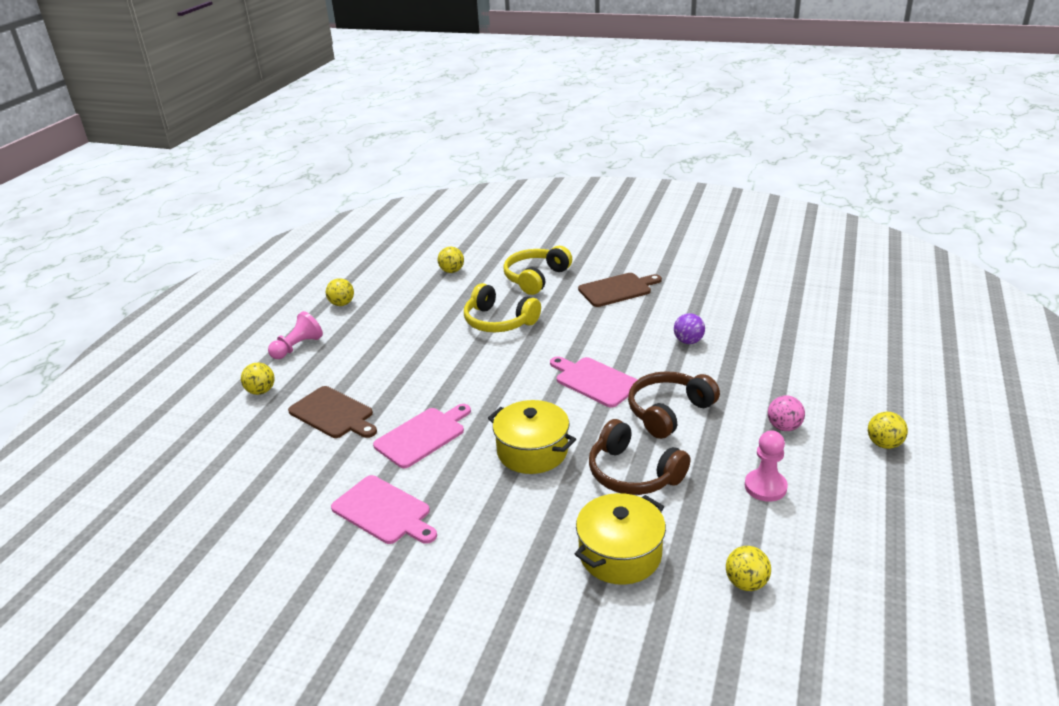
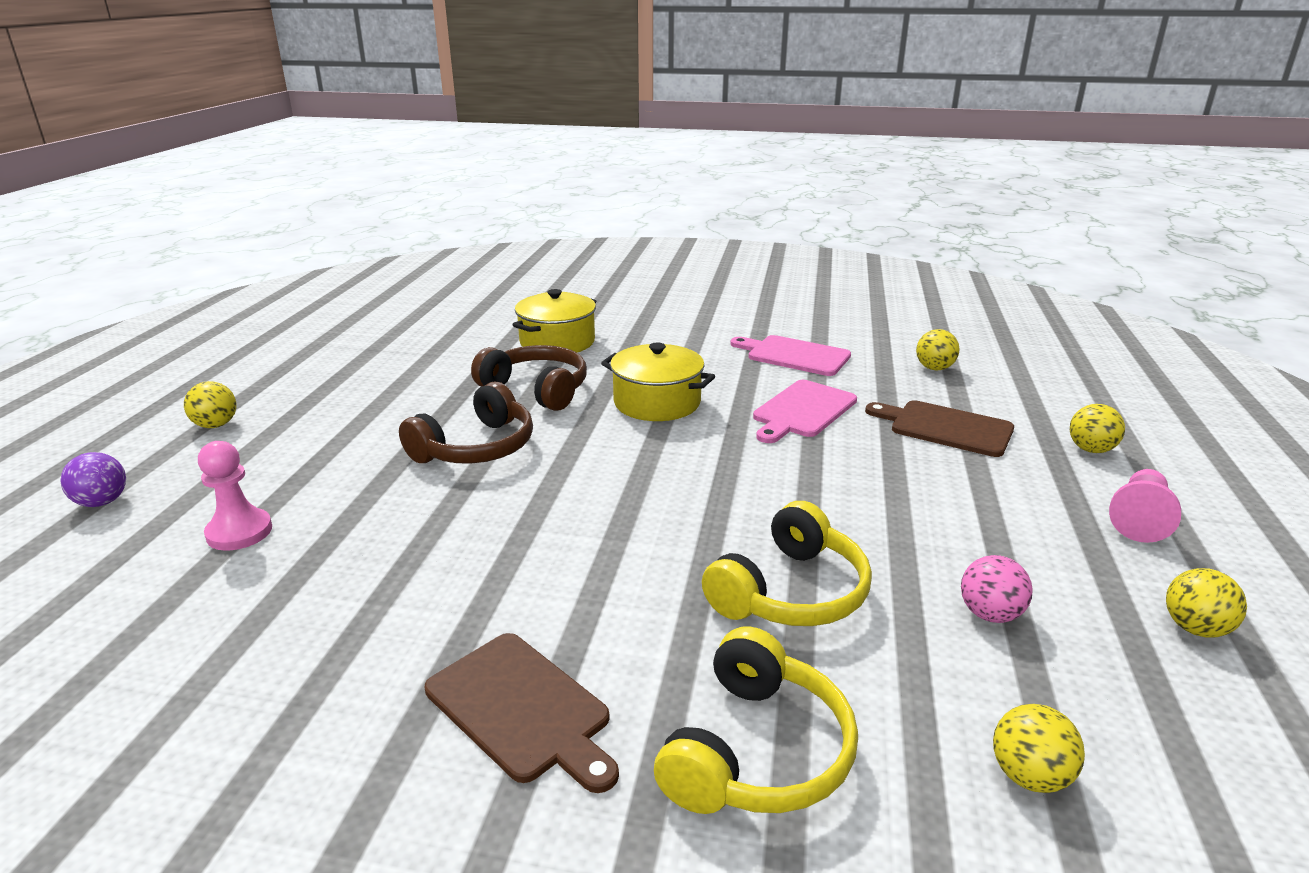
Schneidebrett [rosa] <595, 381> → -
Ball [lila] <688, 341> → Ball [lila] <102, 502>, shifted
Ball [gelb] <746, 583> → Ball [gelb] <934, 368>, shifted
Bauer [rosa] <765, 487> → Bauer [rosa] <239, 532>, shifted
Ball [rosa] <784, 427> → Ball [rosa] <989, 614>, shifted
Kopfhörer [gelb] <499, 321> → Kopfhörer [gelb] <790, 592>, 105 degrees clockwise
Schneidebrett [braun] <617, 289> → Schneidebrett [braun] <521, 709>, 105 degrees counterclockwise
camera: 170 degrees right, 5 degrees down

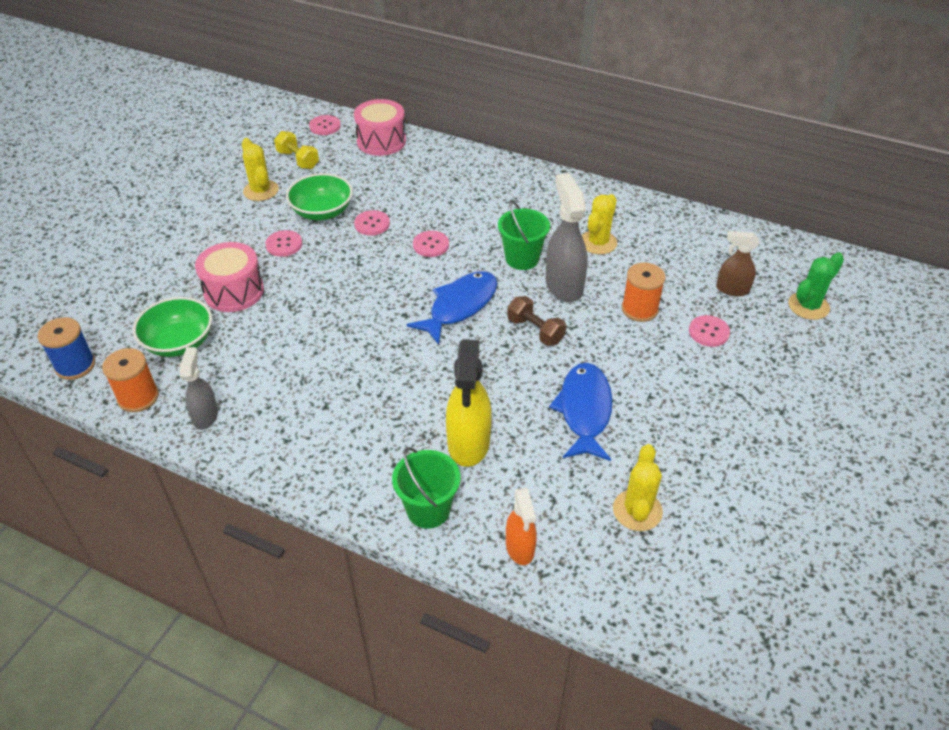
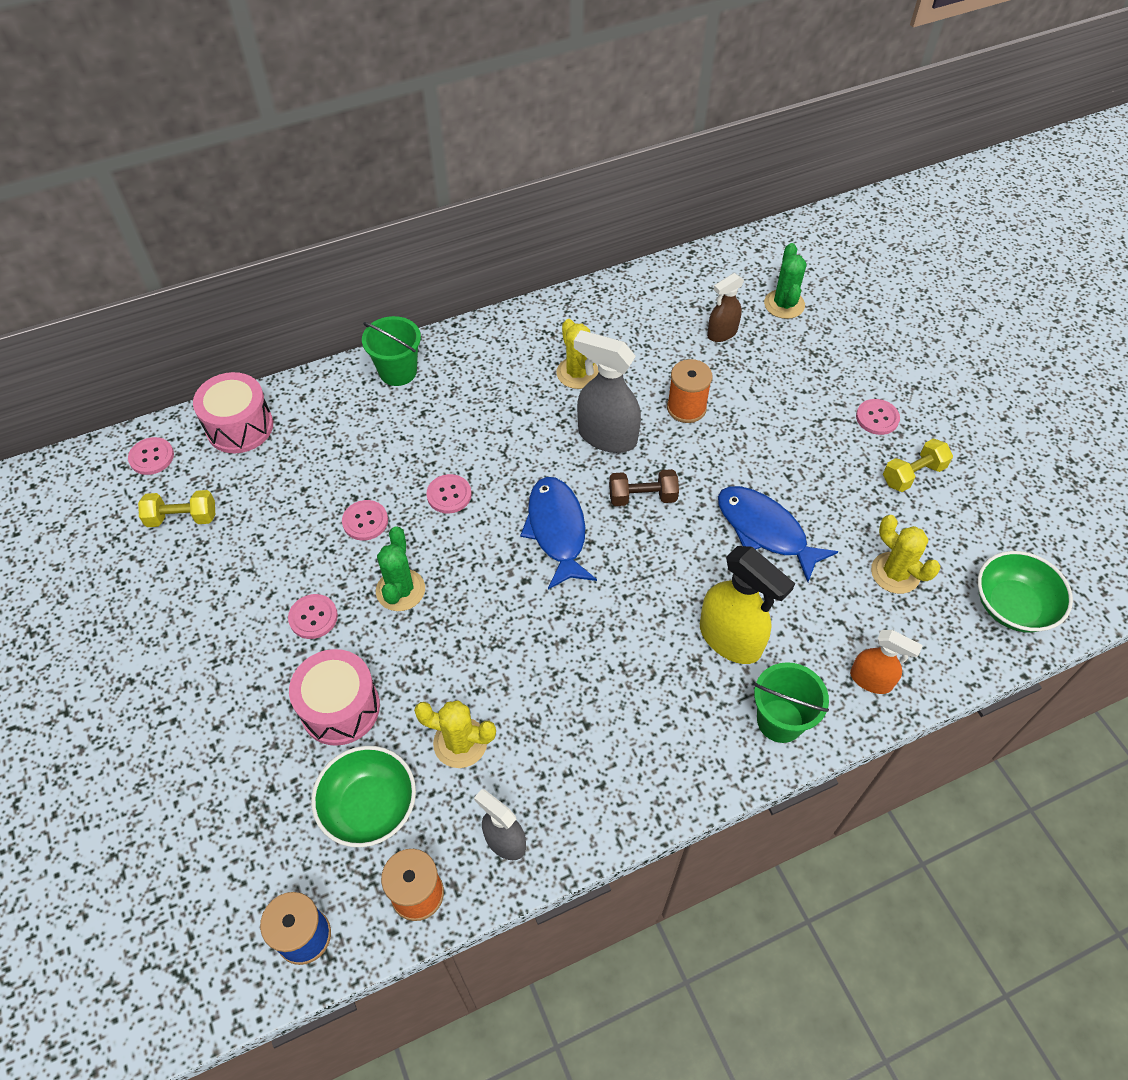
- → Kaktus [grün] <400, 590>
- → Hantel [gelb] <913, 474>
Kaktus [gelb] <261, 191> → Kaktus [gelb] <460, 743>, shifted
Schüssel [grün] <322, 212> → Schüssel [grün] <1012, 606>, shifted
Eimer [grün] <522, 259> → Eimer [grün] <398, 371>, shifted
Knopf [rosa] <708, 332> → Knopf [rosa] <877, 418>, shifted
camera: 50 degrees left, 10 degrees up

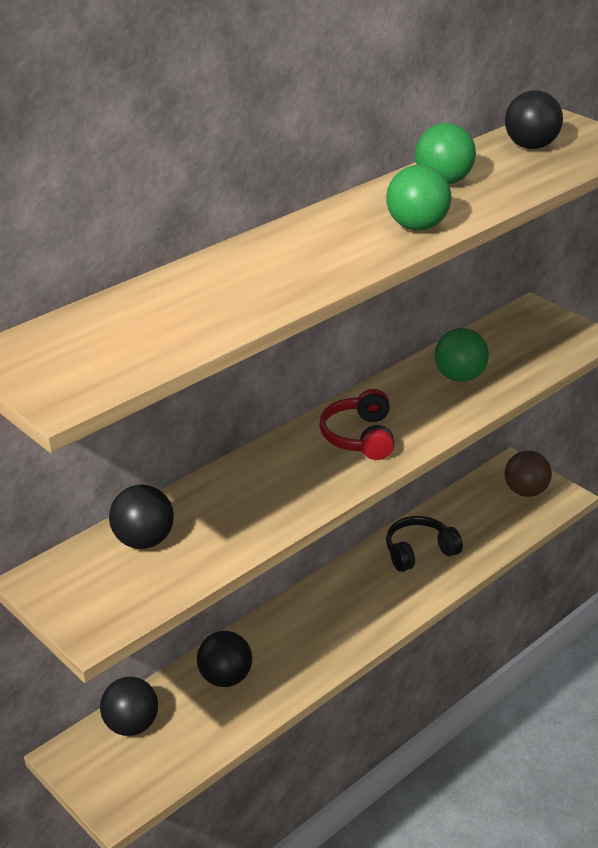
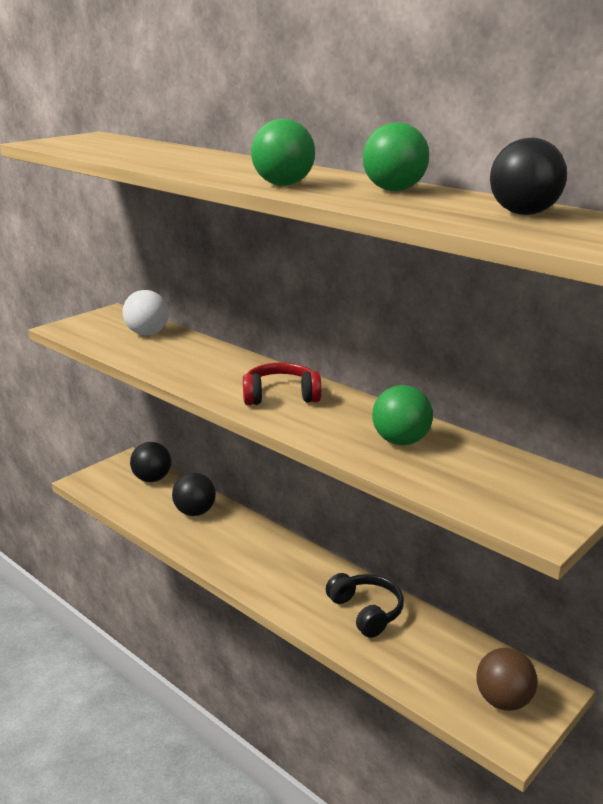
Ball [schwarz] <143, 540> → Ball [weiß] <147, 333>
camera: 85 degrees right, 10 degrees down

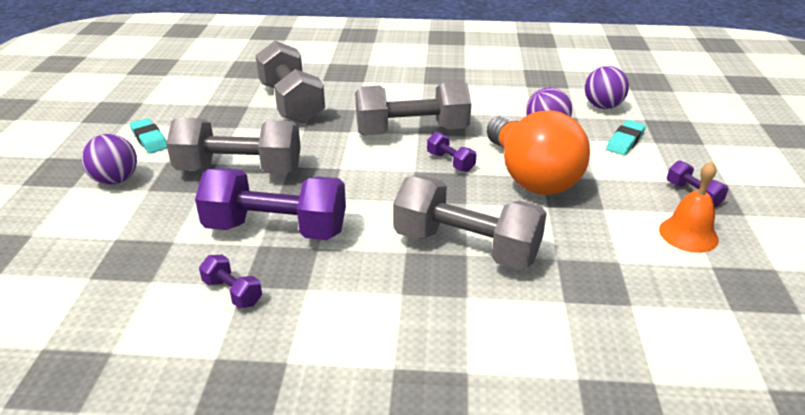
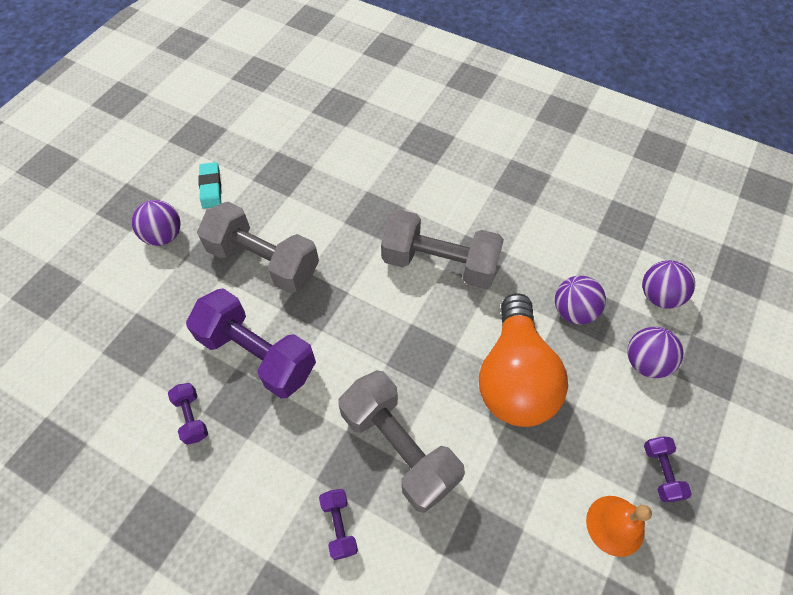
Hantel [grau] <292, 103> → -
Hantel [lila] <450, 162> → Hantel [lila] <339, 526>, shifted
Radiergummi [türkis] <625, 141> → Ball [lila] <645, 362>
camera: 25 degrees right, 25 degrees up

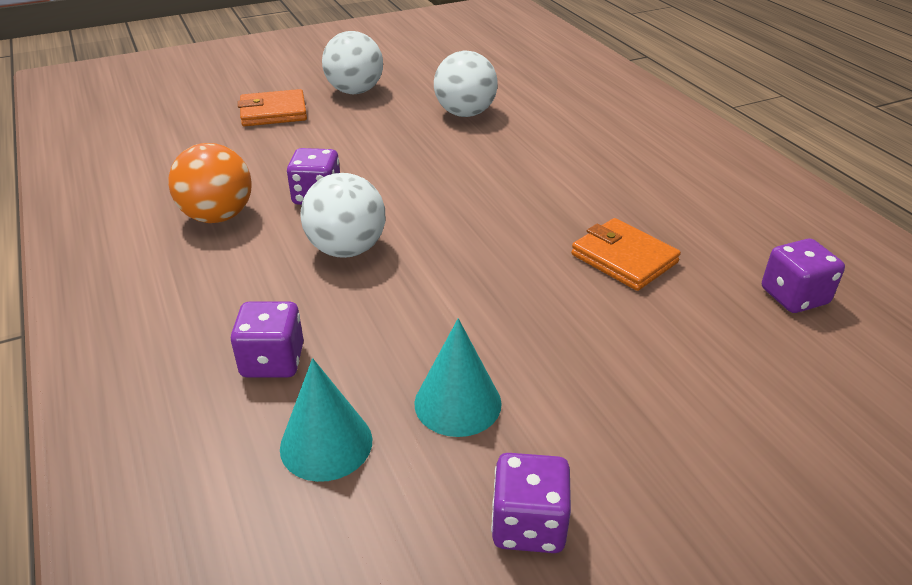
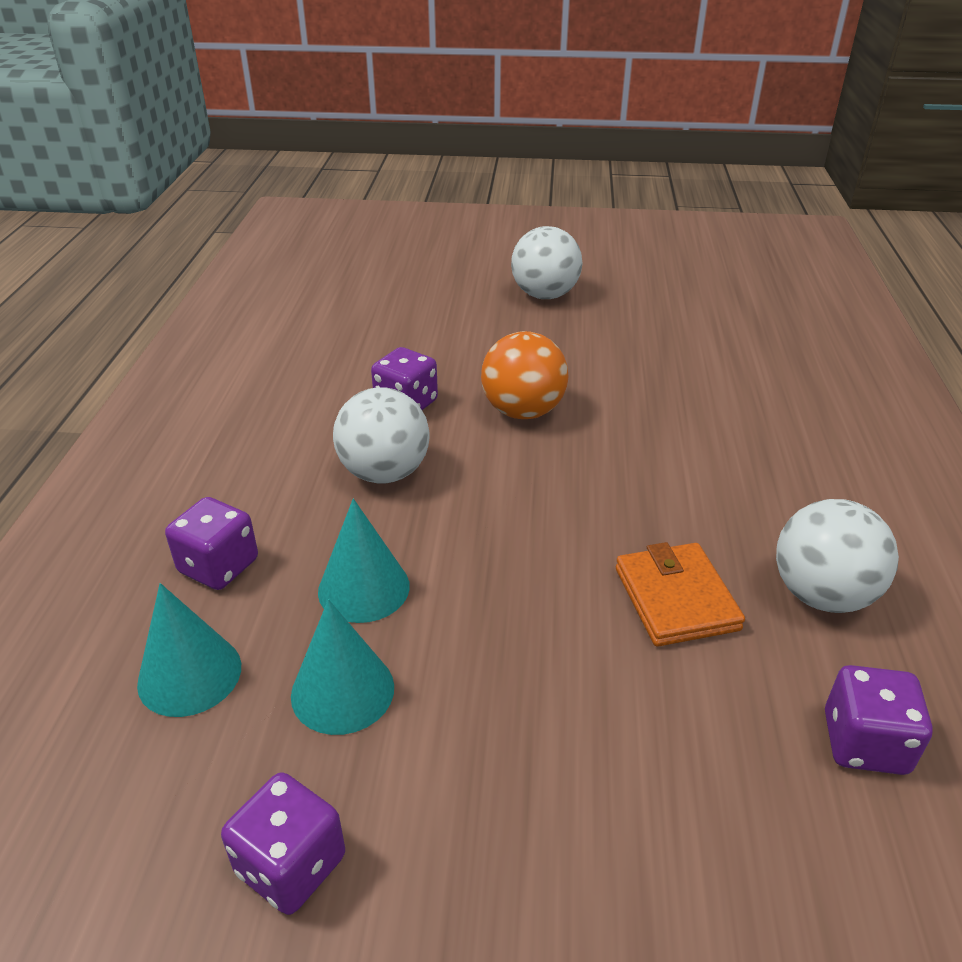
Geldbörse [orange] <273, 112> → -
- → Kegel [türkis] <364, 588>
Ball [orange] <218, 216> → Ball [orange] <523, 411>, shifted
Ball [weiß] <465, 113> → Ball [weiß] <821, 595>, shifted
camera: 30 degrees right, 0 degrees up

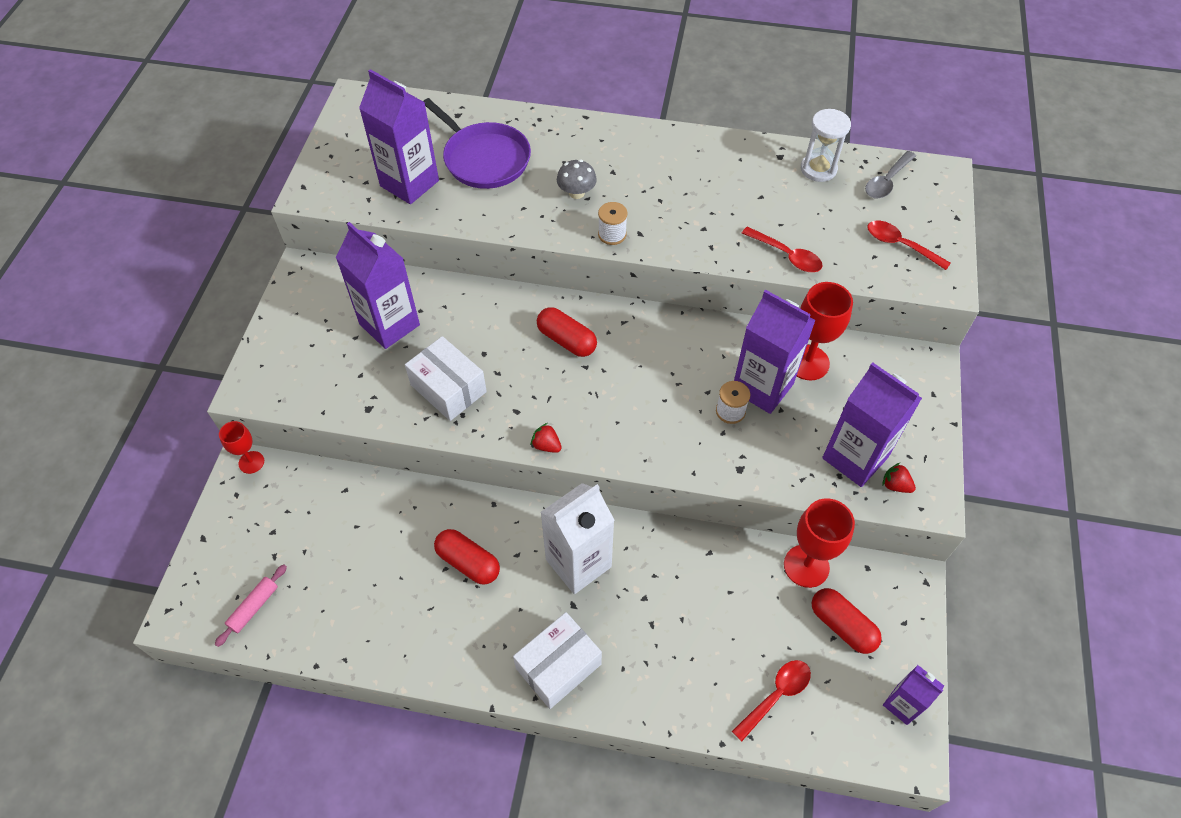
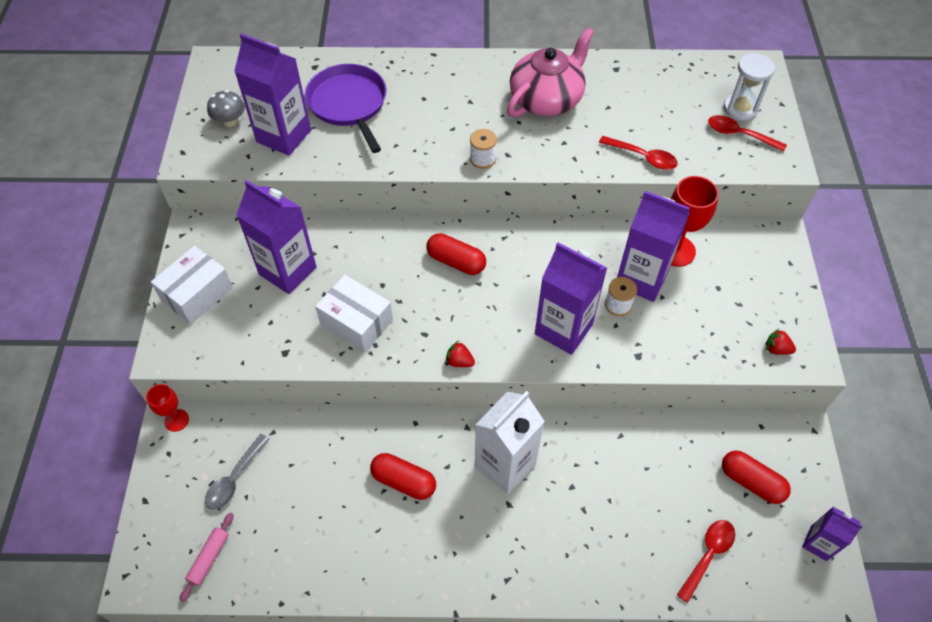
Kelch [rot] <806, 566> → -
- → Teekanne [rosa] <547, 99>
Schachtel [weiß] <558, 666> → Schachtel [weiß] <197, 294>, shifted
Pilz [grau] <576, 193> → Pilz [grau] <230, 121>, shifted
Sanduhr [weiß] <818, 169> → Sanduhr [weiß] <740, 109>, shifted
Getränkekarton [lila] <855, 457> → Getränkekarton [lila] <563, 329>, shifted
Löffel [grau] <887, 181> → Löffel [grau] <234, 478>, shifted
Pfanne [lila] <484, 158> → Pfanne [lila] <348, 104>, 150 degrees counterclockwise
camera: 10 degrees left, 0 degrees up

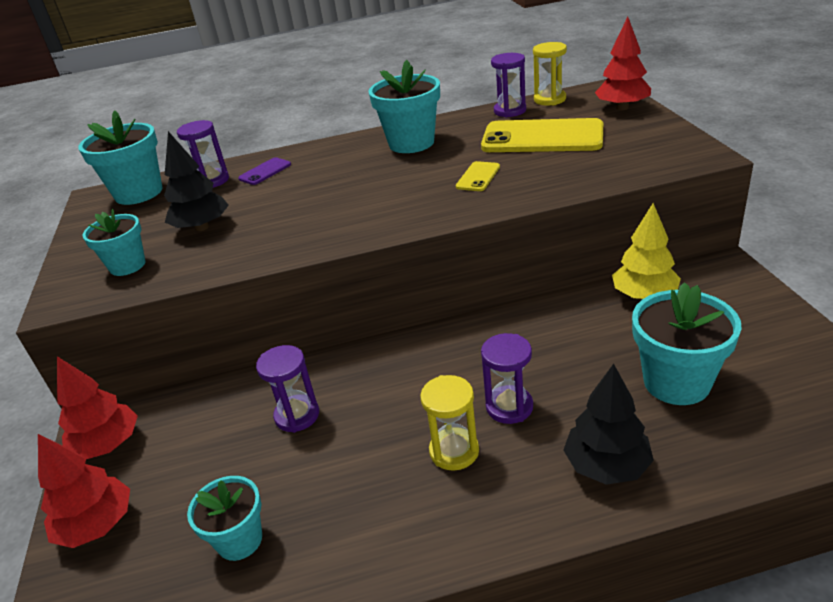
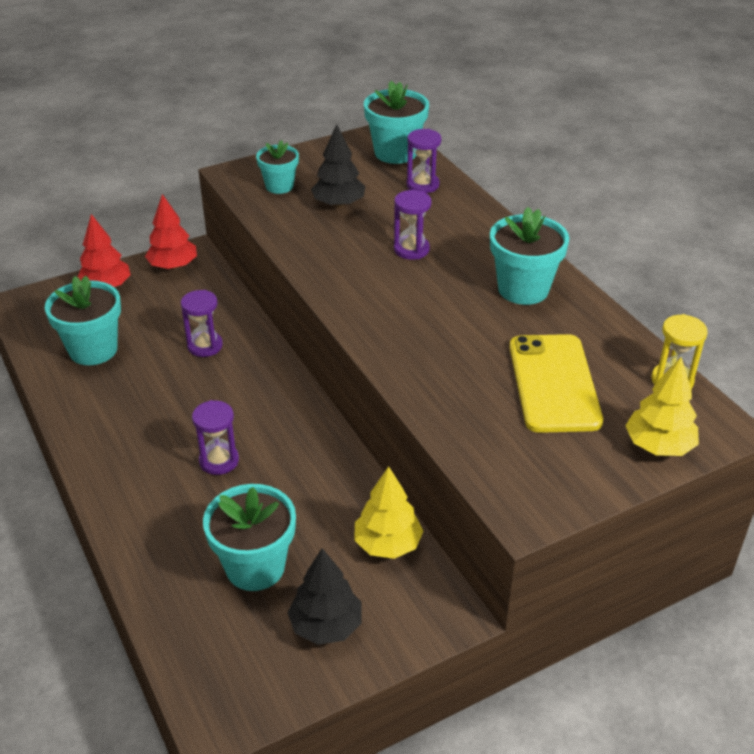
Handy [lila] <265, 171> → -
Sanduhr [gelb] <454, 451> → -
Handy [gelb] <478, 177> → -
Sanduhr [lila] <510, 111> → Sanduhr [lila] <411, 249>, shifted
Baum [schwarz] <606, 466> → Baum [schwarz] <326, 626>, shifted
Baum [rot] <622, 108> → Baum [gelb] <658, 446>
Blumentopf [türkis] <239, 540> → Blumentopf [türkis] <93, 350>, x1.59
camera: 70 degrees right, 5 degrees up

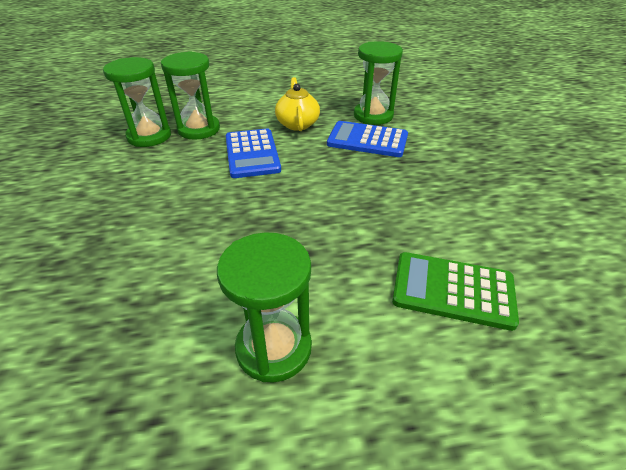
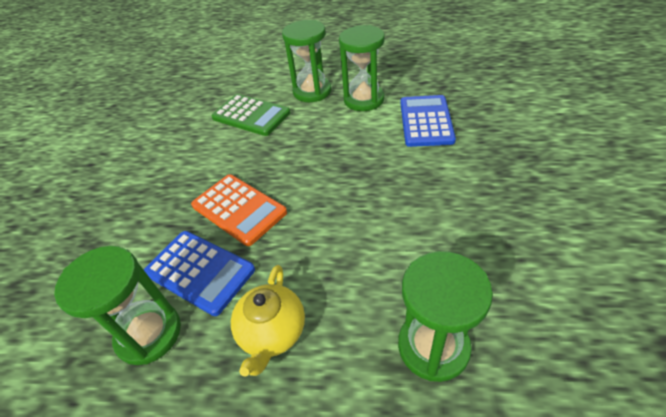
- → Taschenrechner [orange] <239, 209>
Sanduhr [grün] <149, 136> → Sanduhr [grün] <312, 91>, shifted
Taschenrechner [blau] <252, 154> → Taschenrechner [blau] <426, 121>, shifted
camera: 160 degrees left, 5 degrees up

